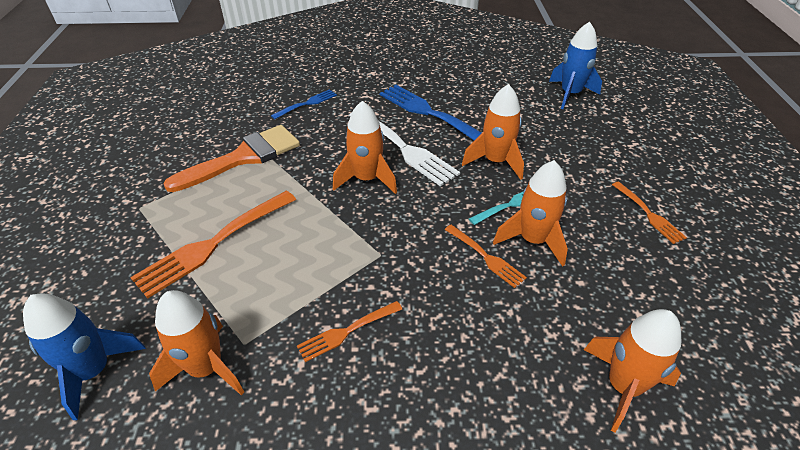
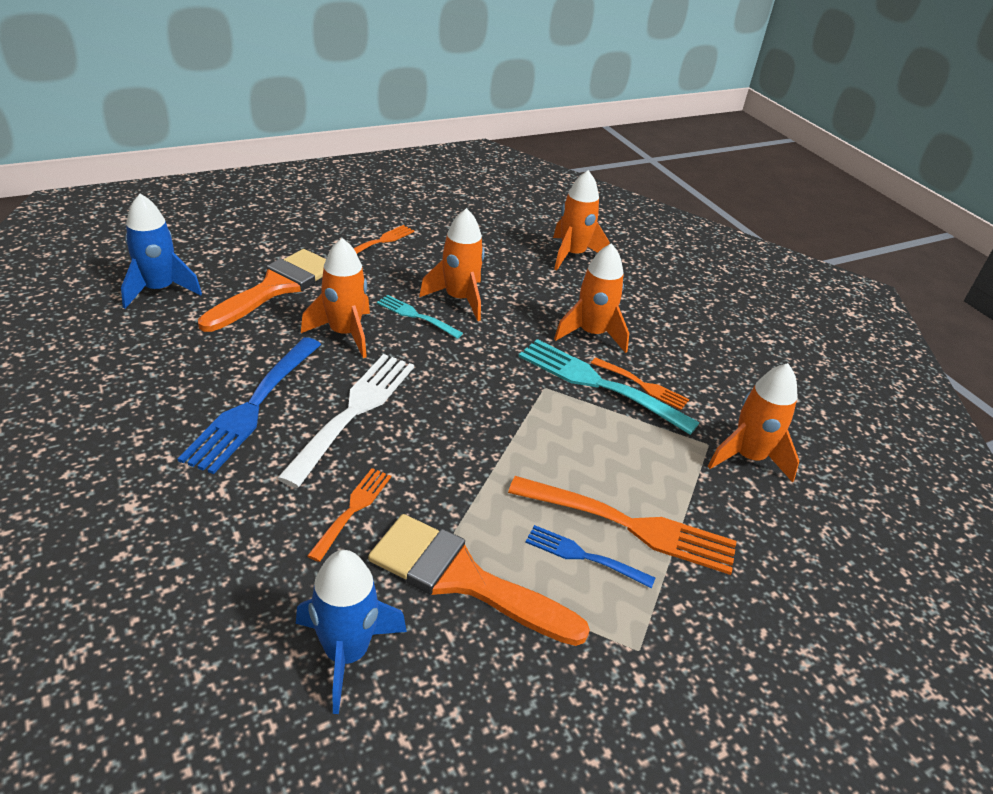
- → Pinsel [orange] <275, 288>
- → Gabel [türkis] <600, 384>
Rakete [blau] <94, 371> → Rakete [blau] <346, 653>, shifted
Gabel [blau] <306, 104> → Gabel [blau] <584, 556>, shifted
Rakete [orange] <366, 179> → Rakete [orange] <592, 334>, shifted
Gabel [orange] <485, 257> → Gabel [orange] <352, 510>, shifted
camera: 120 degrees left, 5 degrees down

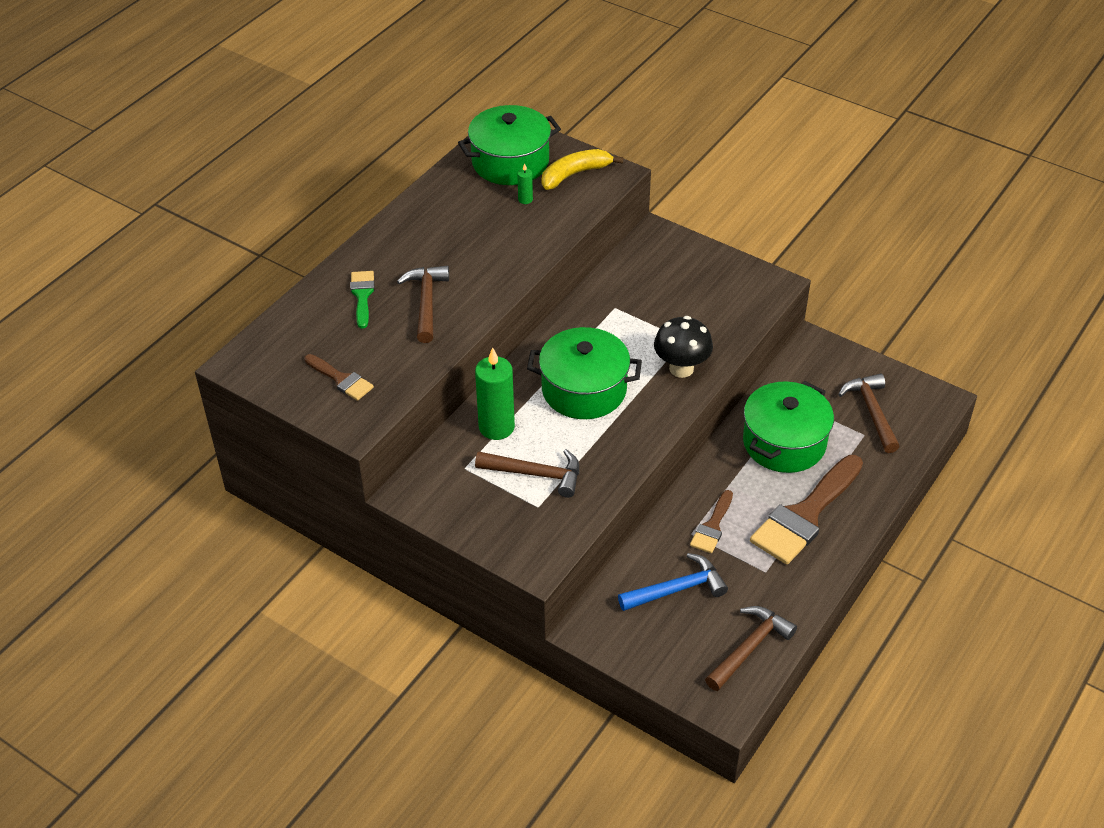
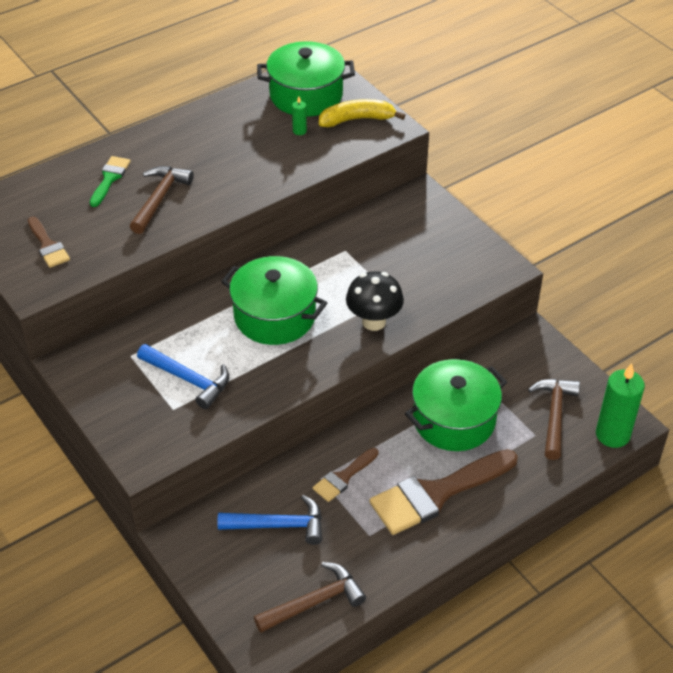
Kerze [grün] <496, 427> → Kerze [grün] <612, 434>, shifted
Hammer [braun] <535, 474> → Hammer [blau] <188, 379>
camera: 20 degrees right, 0 degrees up

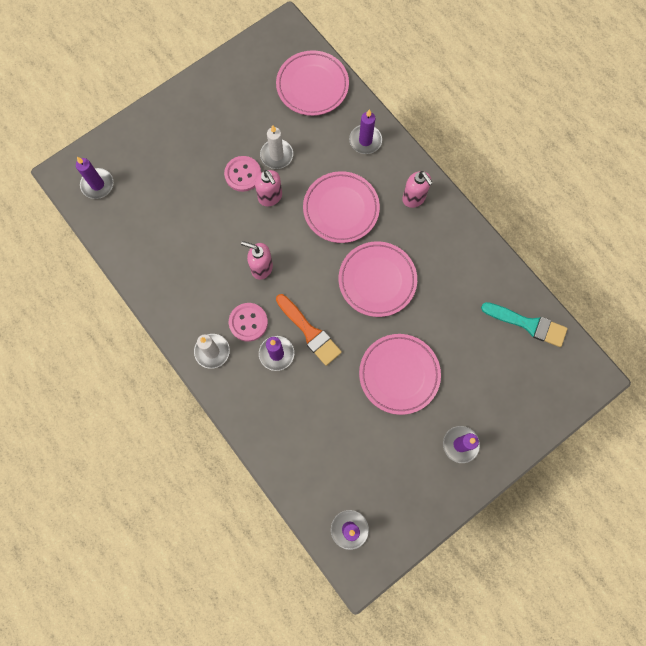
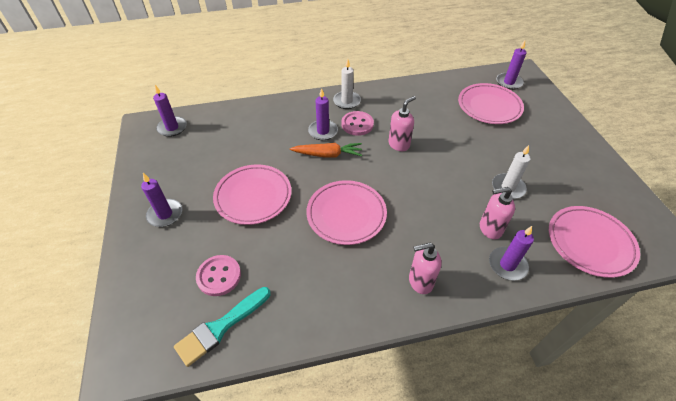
Knopf [rosa] <243, 174> → Knopf [rosa] <219, 276>, shifted
Seifenspender [rosa] <270, 197> → Seifenspender [rosa] <490, 229>, shifted
Teller [rosa] <341, 209> → Teller [rosa] <489, 106>, shifted
Pinsel [orange] <309, 332> → Karotte [orange] <327, 154>
camera: 115 degrees right, 25 degrees down

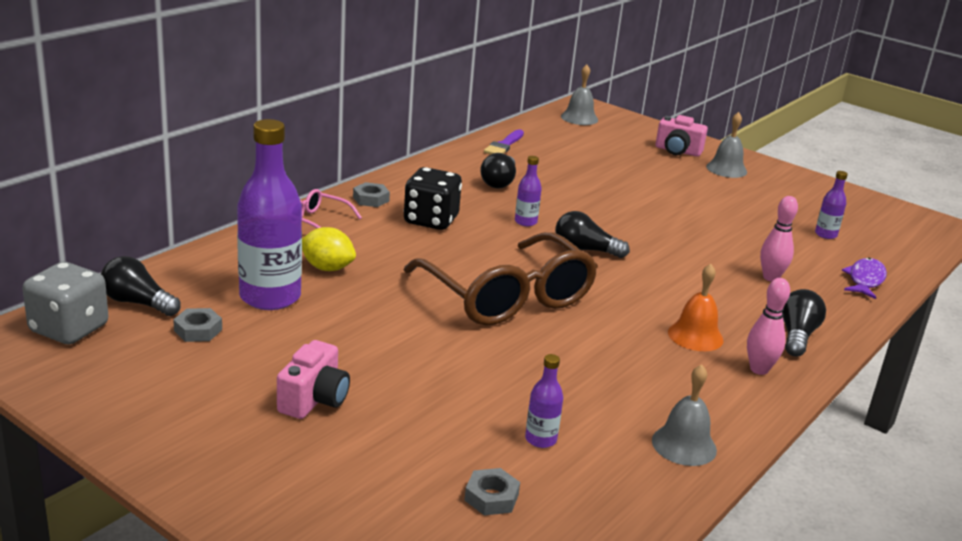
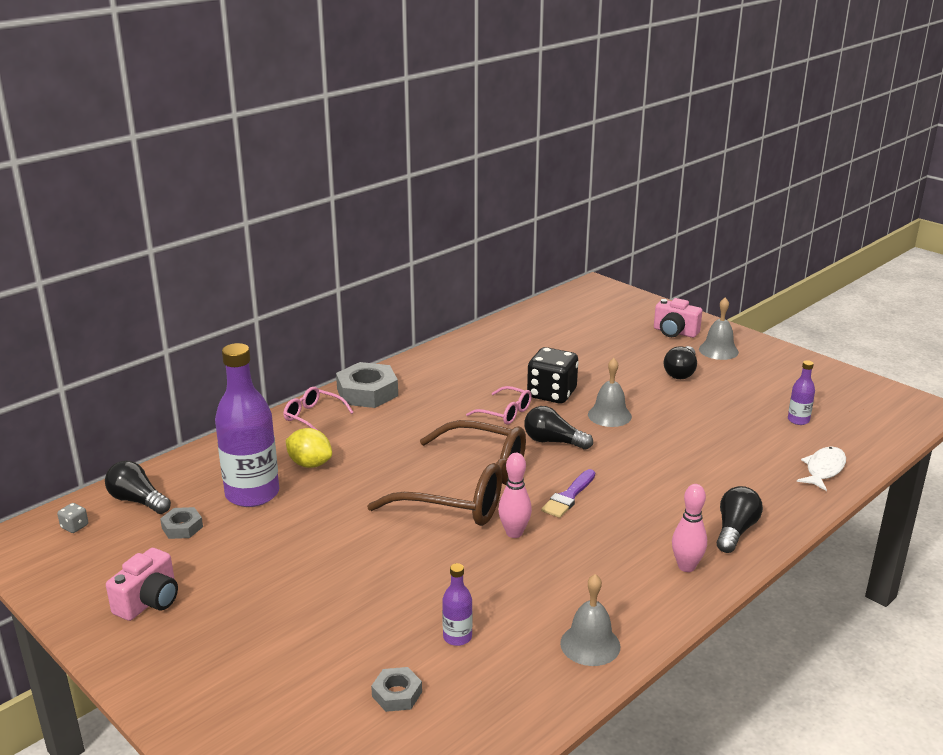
Glocke [orange] <695, 336> → -
Kamera [rosa] <314, 400> → Kamera [rosa] <149, 601>, shifted
Spielwürfel [schwarz] <431, 220> → Spielwürfel [schwarz] <551, 394>, shifted
Glühbirne [schwarz] <499, 182> → Glühbirne [schwarz] <681, 372>, shifted
Pinsel [lila] <504, 145> → Pinsel [lila] <568, 496>, shifted
Glocke [grau] <579, 118> → Glocke [grau] <609, 415>, shifted
Bowlingkegel [rosa] <770, 278> → Bowlingkegel [rosa] <514, 533>, shifted
Flasche [lila] <525, 222> → Brille [rosa] <505, 413>
Fisch [lila] <865, 280> → Fisch [weiß] <824, 469>
Brille [braun] <507, 296> → Brille [braun] <466, 491>, 45 degrees counterclockwise
Spielwürfel [grau] <69, 329> → Spielwürfel [grau] <74, 526>, x0.42
Sechskantmutter [grau] <371, 199> → Sechskantmutter [grau] <367, 392>, x1.91
camera: 10 degrees right, 0 degrees up

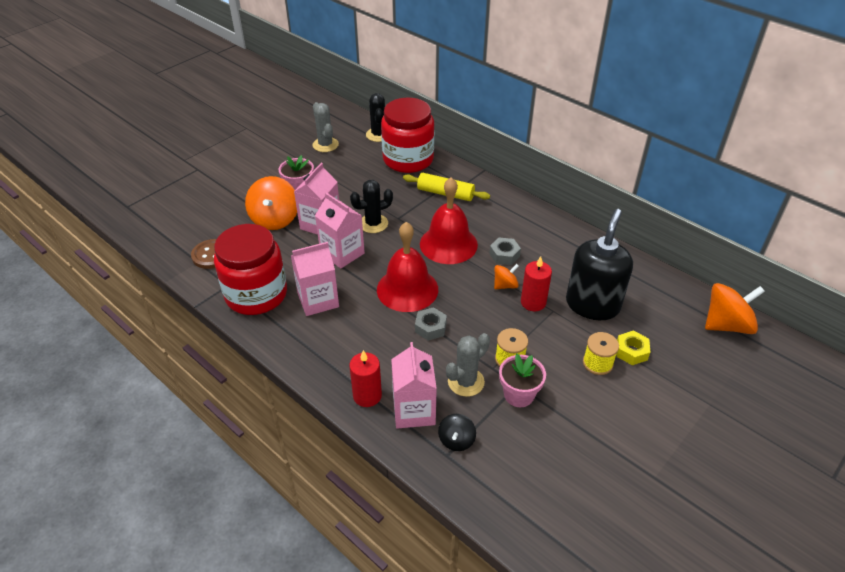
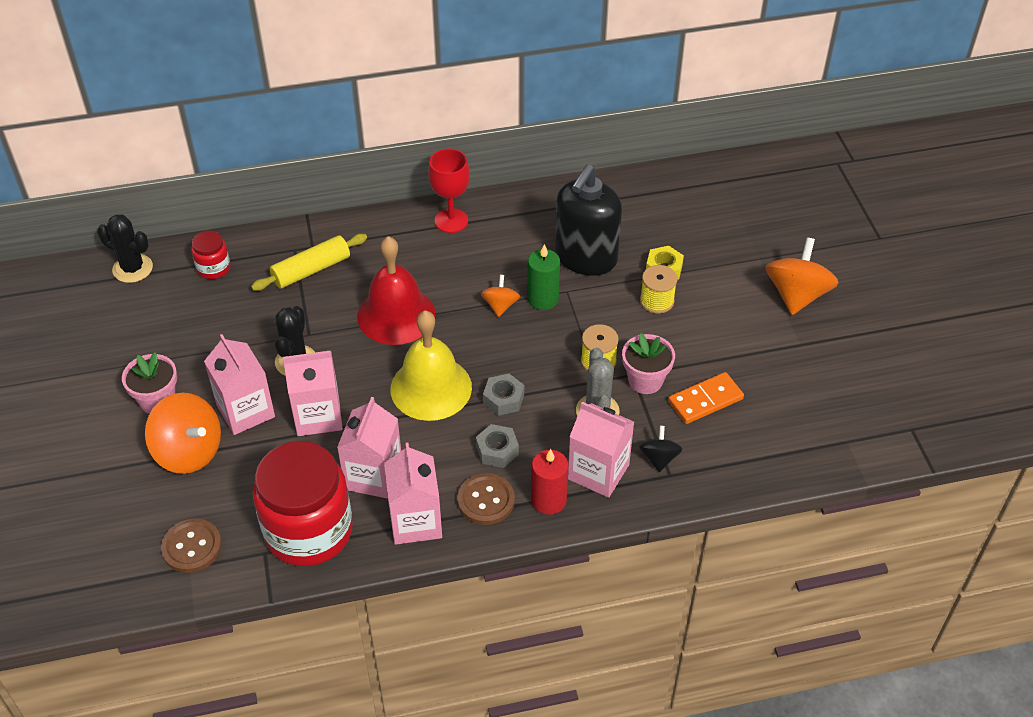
Kaktus [grau] <325, 145> → -
- → Getränkekarton [rosa] <415, 521>
- → Kelch [rot] <451, 221>
- → Knopf [braun] <486, 500>
- → Dominostein [orange] <705, 400>
Sechskantmutter [grau] <504, 255> → Sechskantmutter [grau] <497, 450>, shifted
Kreisel [orange] <726, 325> → Kreisel [orange] <796, 295>, shifted
Glocke [rot] <407, 289> → Glocke [gelb] <431, 388>
Kerze [rot] <533, 302> → Kerze [grün] <543, 299>
Kreisel [schwarz] <456, 440> → Kreisel [schwarz] <659, 458>, 135 degrees counterclockwise
Seifenspender [schwarz] <592, 304> → Seifenspender [schwarz] <585, 258>, 120 degrees counterclockwise
Einmachglas [rot] <408, 159> → Einmachglas [rot] <213, 268>, x0.45
camera: 55 degrees left, 5 degrees up

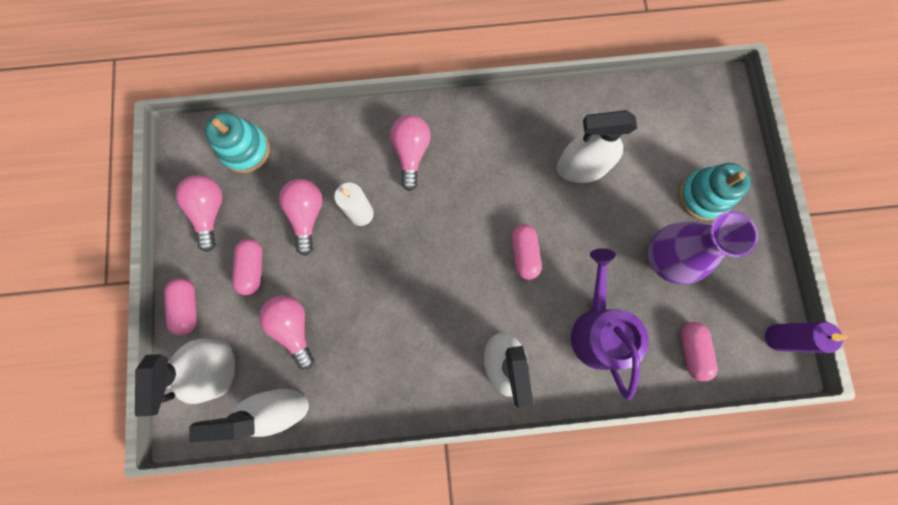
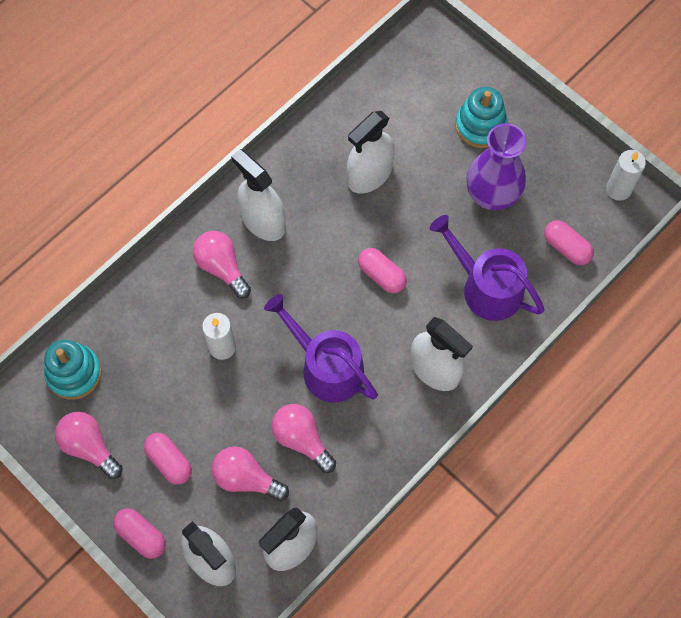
- → Sprühflasche [weiß] <263, 221>
- → Gießkanne [lila] <326, 367>
Glühbirne [rosa] <307, 215> → Glühbirne [rosa] <302, 439>, shifted
Kerze [lila] <777, 337> → Kerze [weiß] <618, 189>
camera: 40 degrees left, 10 degrees down

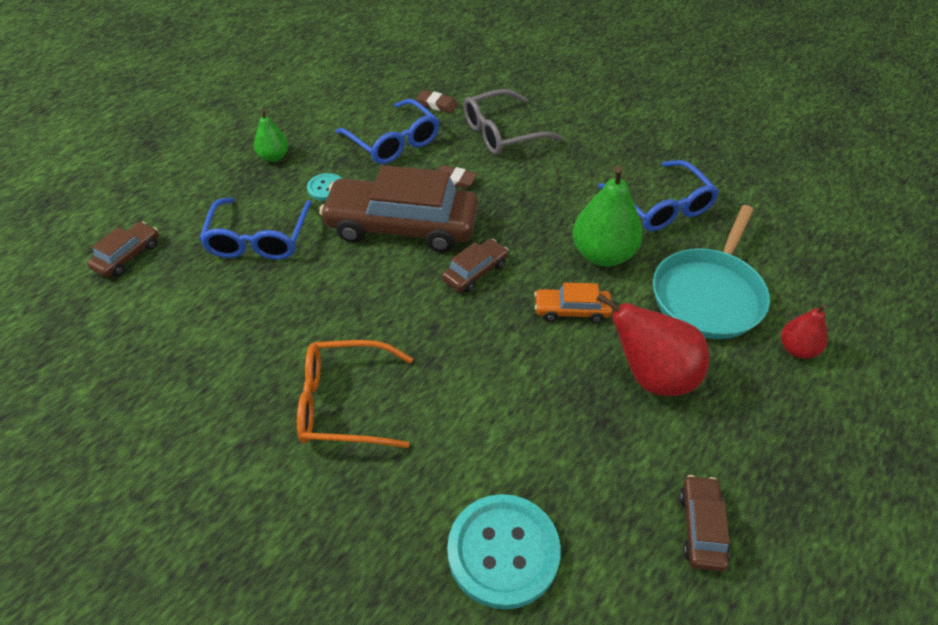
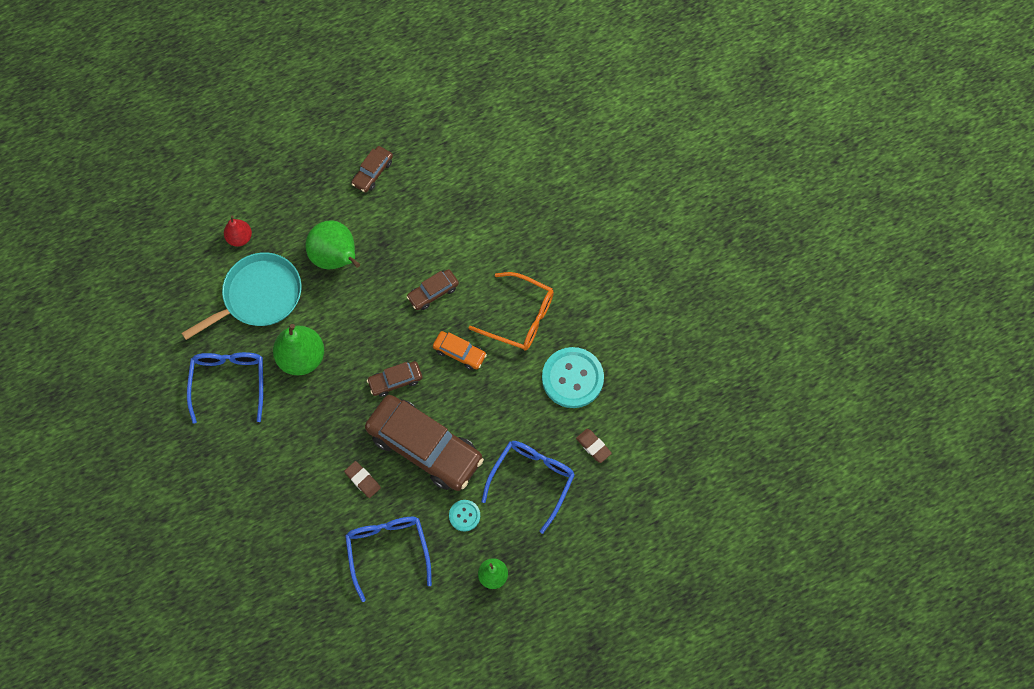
Brille [grau] <502, 133> → -
Auto [braun] <127, 256> → Auto [braun] <433, 292>, shifted
Radiergummi [braun] <437, 104> → Radiergummi [braun] <593, 446>, shifted
Knopf [türkis] <503, 552> → Knopf [türkis] <572, 378>, shifted
Auto [orange] <572, 310> → Auto [orange] <459, 353>, shifted
Birne [rot] <652, 376> → Birne [grün] <336, 258>
camera: 155 degrees left, 20 degrees up

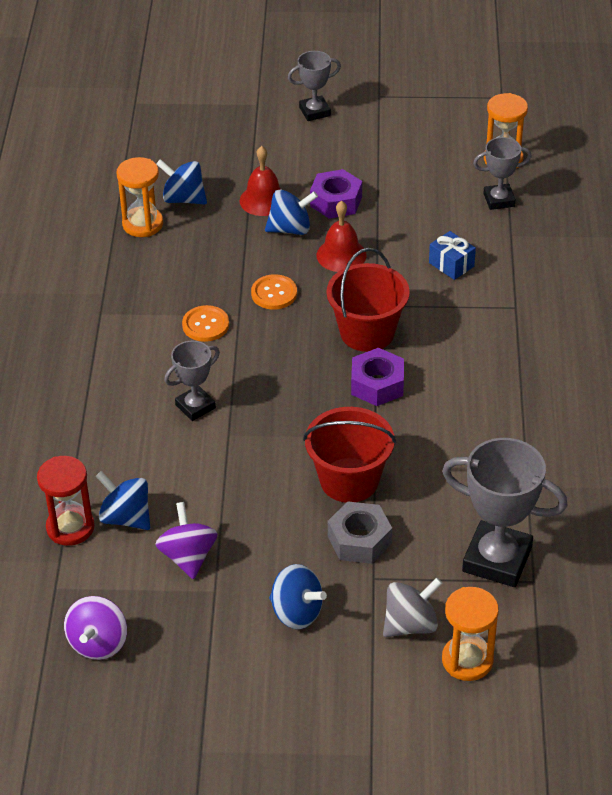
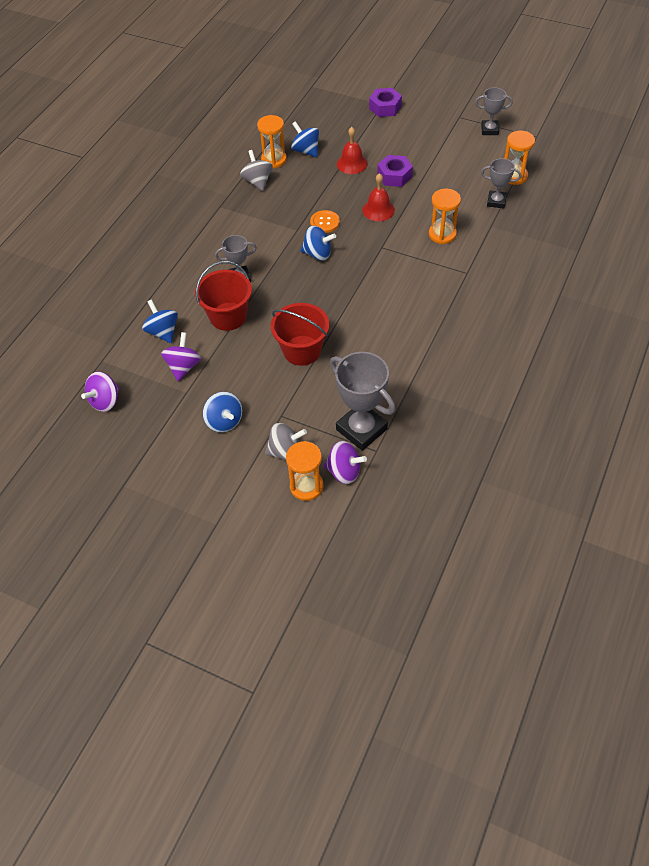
Sanduhr [rot] <70, 527> → -
Knopf [orange] <205, 325> → -
Sechskantmutter [grau] <359, 540> → -
- → Kreisel [grau] <257, 181>
- → Kreisel [lila] <344, 471>
Kreisel [blau] <290, 229> → Kreisel [blau] <318, 254>, shifted
Pokal [grau] <314, 111> → Pokal [grau] <489, 130>, shifted
Eimer [rot] <367, 332> → Eimer [rot] <228, 316>, shifted
Sechskantmutter [lila] <377, 384> → Sechskantmutter [lila] <385, 107>, shifted
Geschenk [blau] <451, 264> → Sanduhr [orange] <442, 234>
camera: 25 degrees right, 10 degrees up

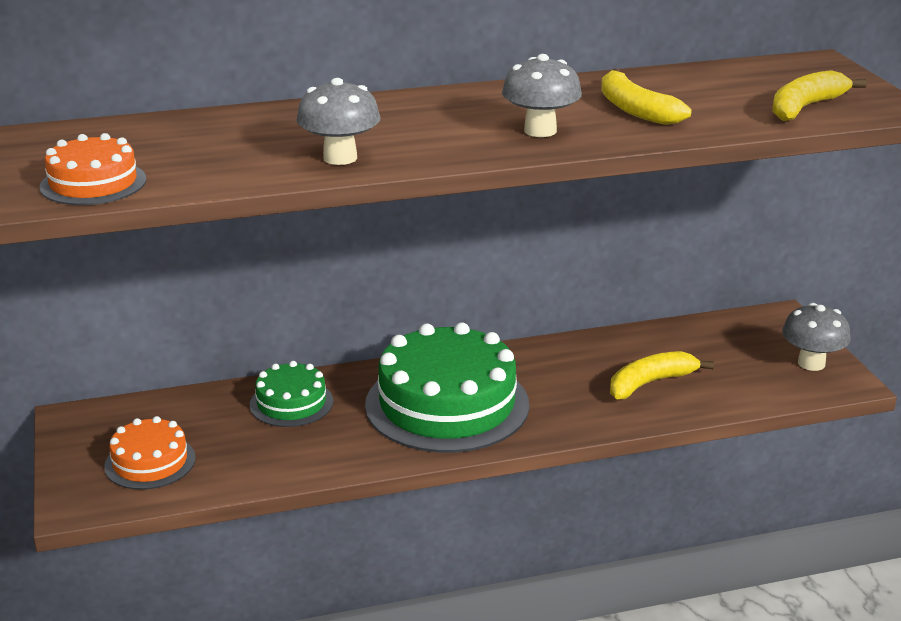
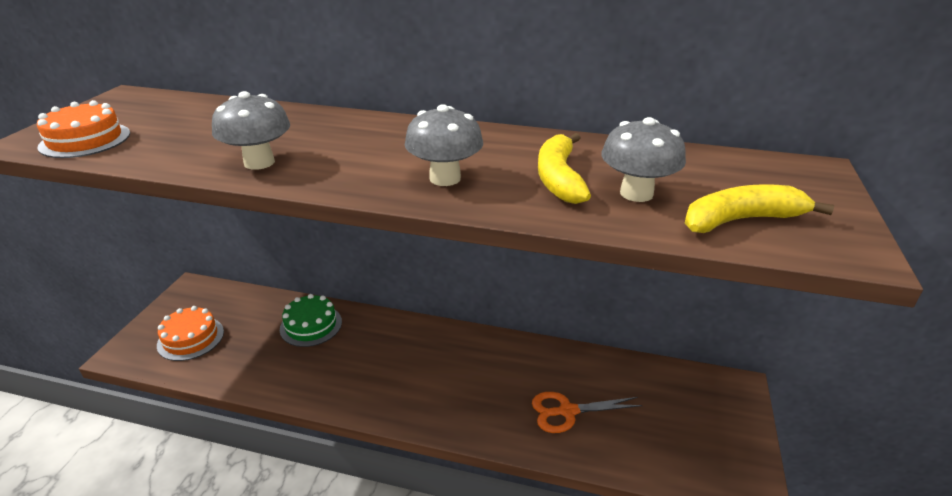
Kuchen [grün] <447, 404> → -
Pilz [grau] <811, 363> → Pilz [grau] <636, 193>, shifted
Banane [gelb] <650, 383> → Schere [orange] <568, 411>
camera: 30 degrees right, 5 degrees up

